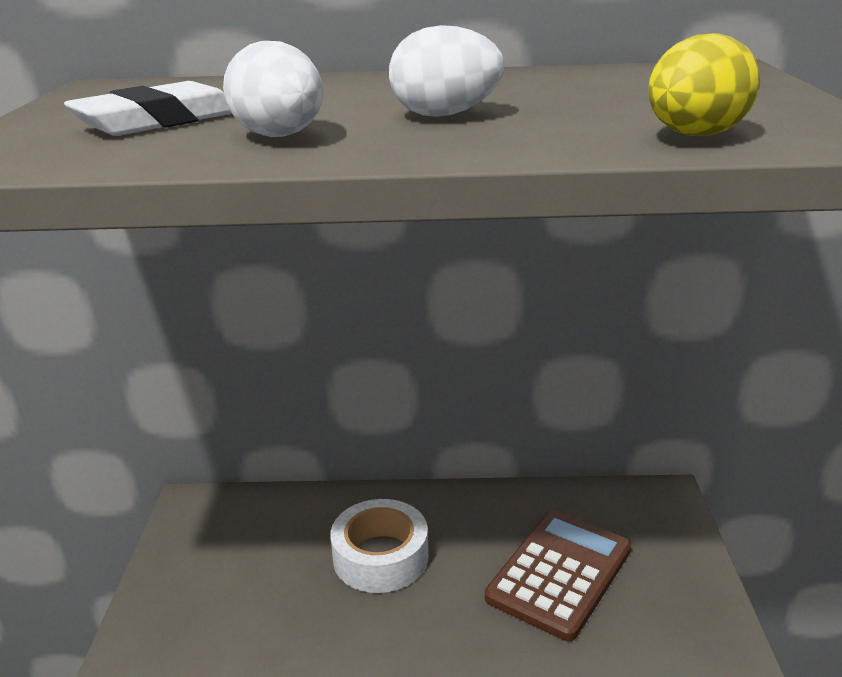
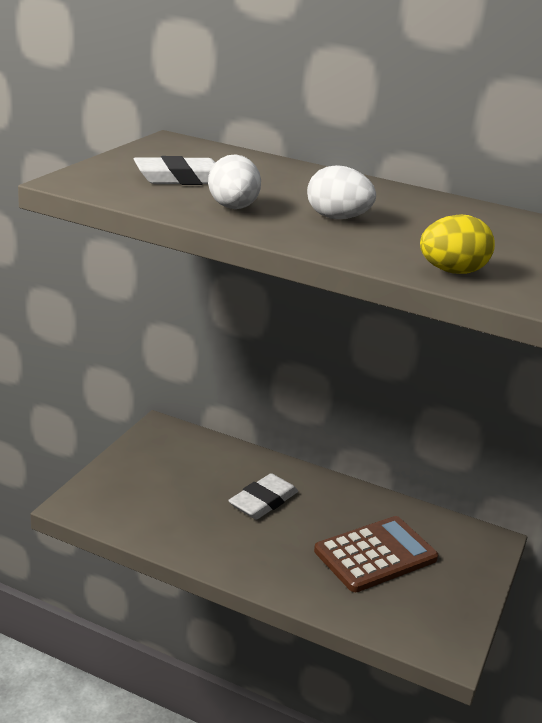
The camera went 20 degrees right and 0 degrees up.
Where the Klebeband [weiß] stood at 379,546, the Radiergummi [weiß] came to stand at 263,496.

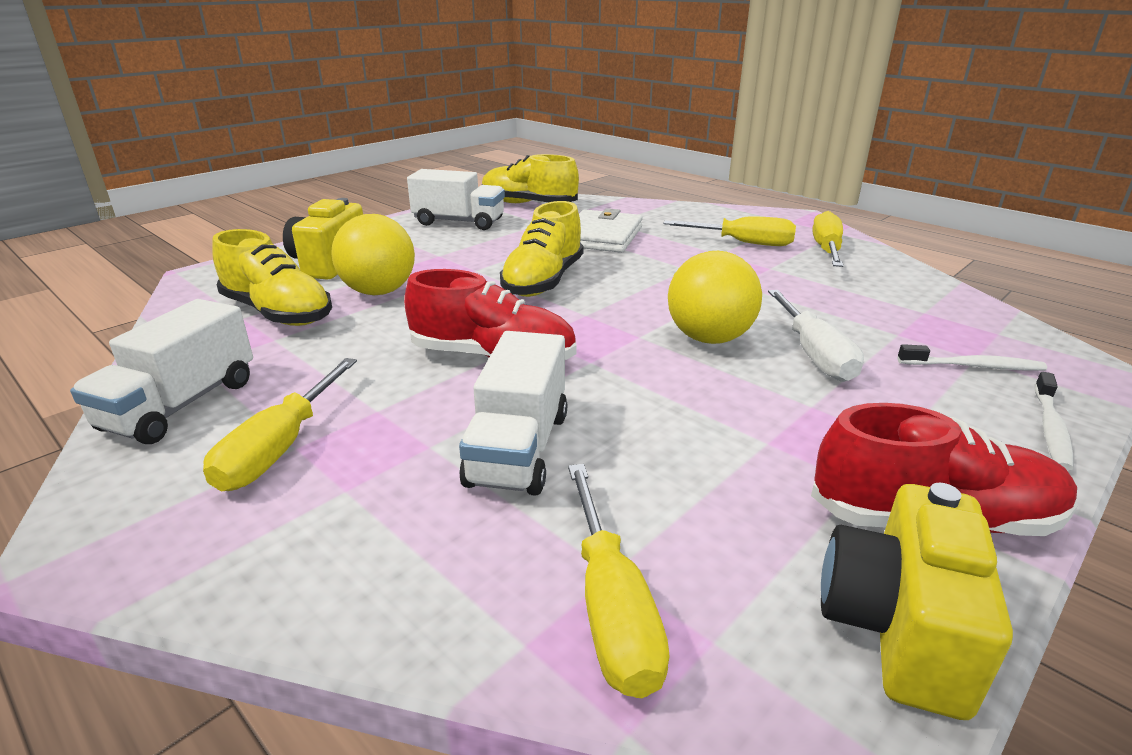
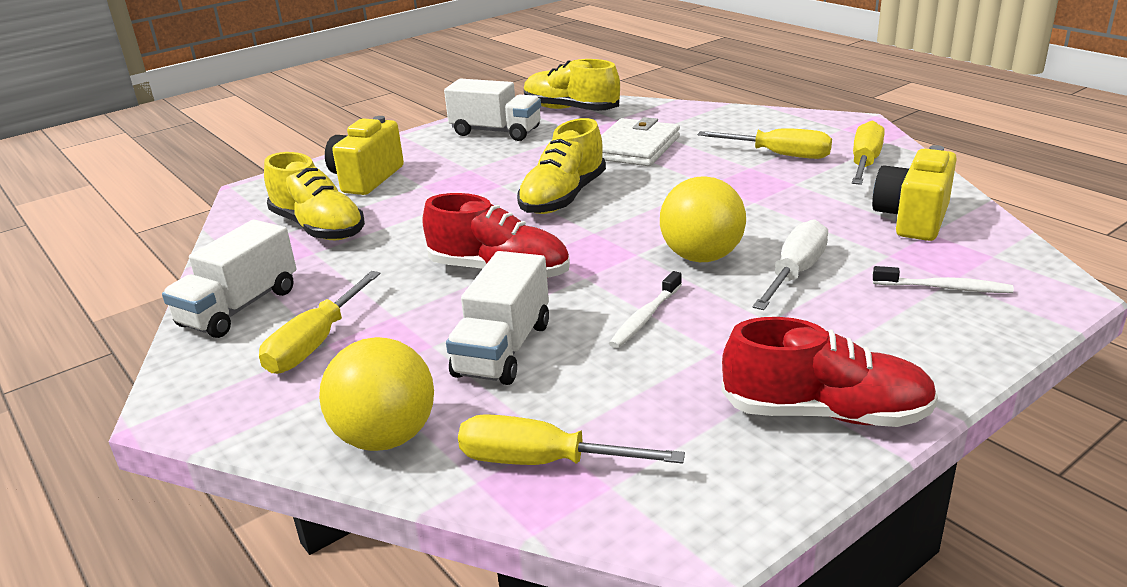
The camera went 10 degrees right and 0 degrees up.
The Ball [gelb] ended up elsewhere, having gone from 373,254 to 376,394.
The Kamera [gelb] ended up elsewhere, having gone from 917,601 to 914,193.
The Zahnbürste [weiß] ended up elsewhere, having gone from 1054,421 to 645,309.
The Schraubenzieher [gelb] at 619,581 ended up facing another way, 105 degrees clockwise from before.
The Schraubenzieher [weiß] at 816,336 ended up facing another way, 150 degrees counterclockwise from before.

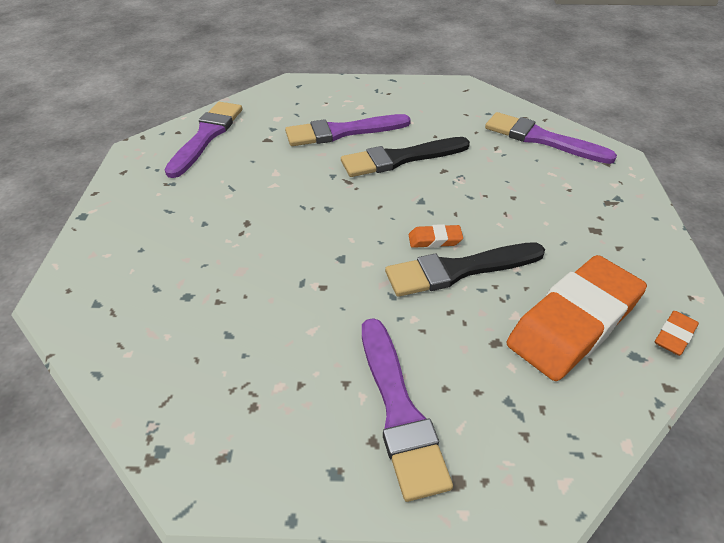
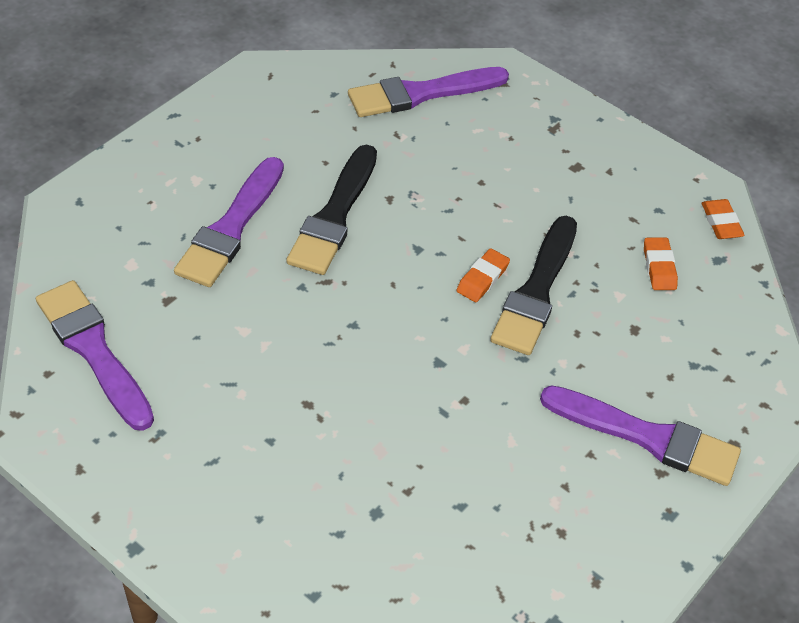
The camera went 55 degrees left and 5 degrees up.
The size of the Radiergummi [orange] at 577,318 changed by a factor of 0.40.

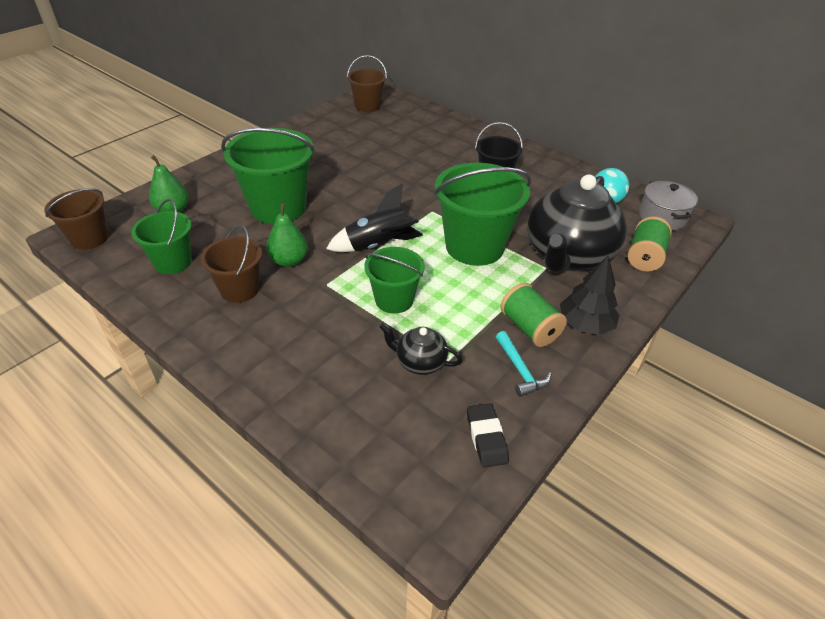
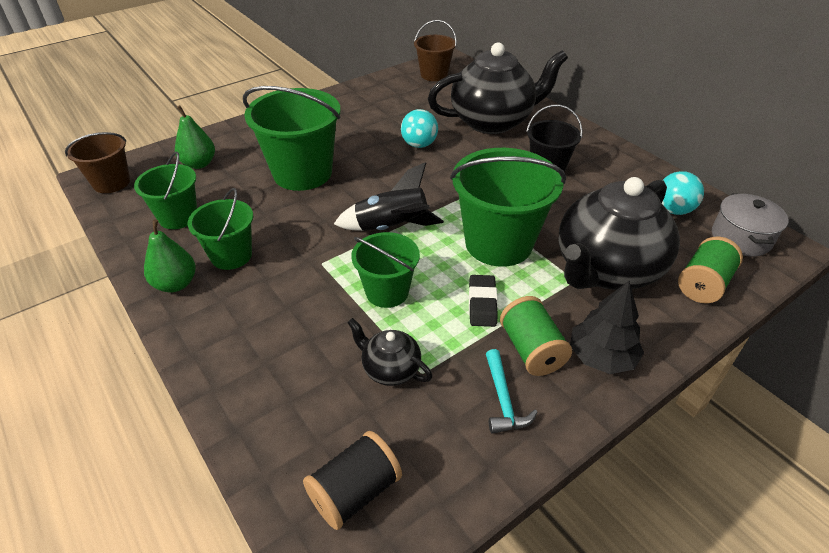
The camera went 15 degrees right and 0 degrees up.
The second view gained the Garnrolle [schwarz] at 352,480.
The second view gained the Ball [türkis] at 419,128.
The second view gained the Teekanne [schwarz] at 498,88.
The Birne [grün] ended up elsewhere, having gone from 287,235 to 170,255.
The Radiergummi [schwarz] ended up elsewhere, having gone from 488,435 to 483,301.
What was the Eimer [braun] at 231,264 turned into the Eimer [grün] at 220,229.

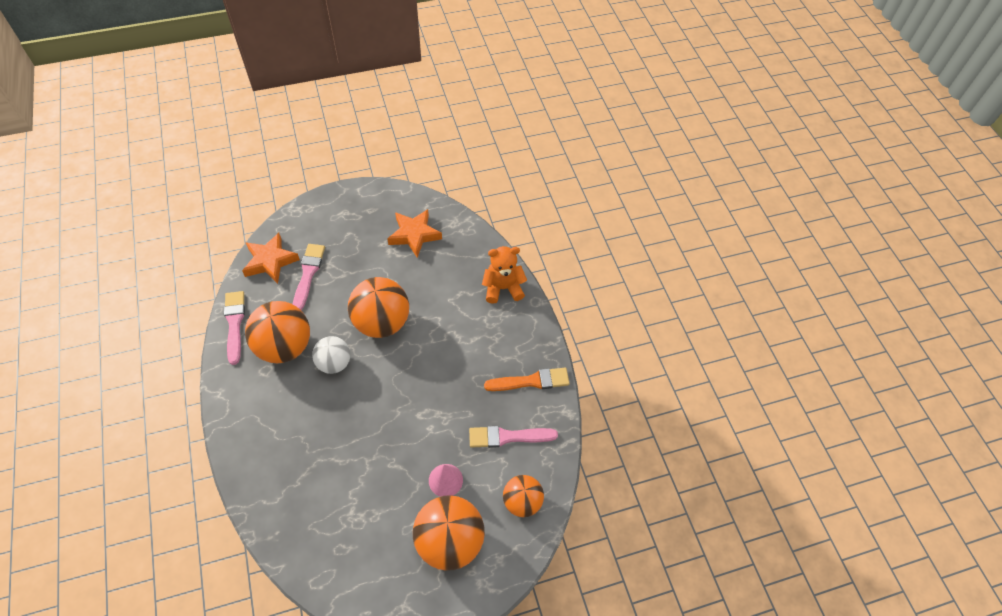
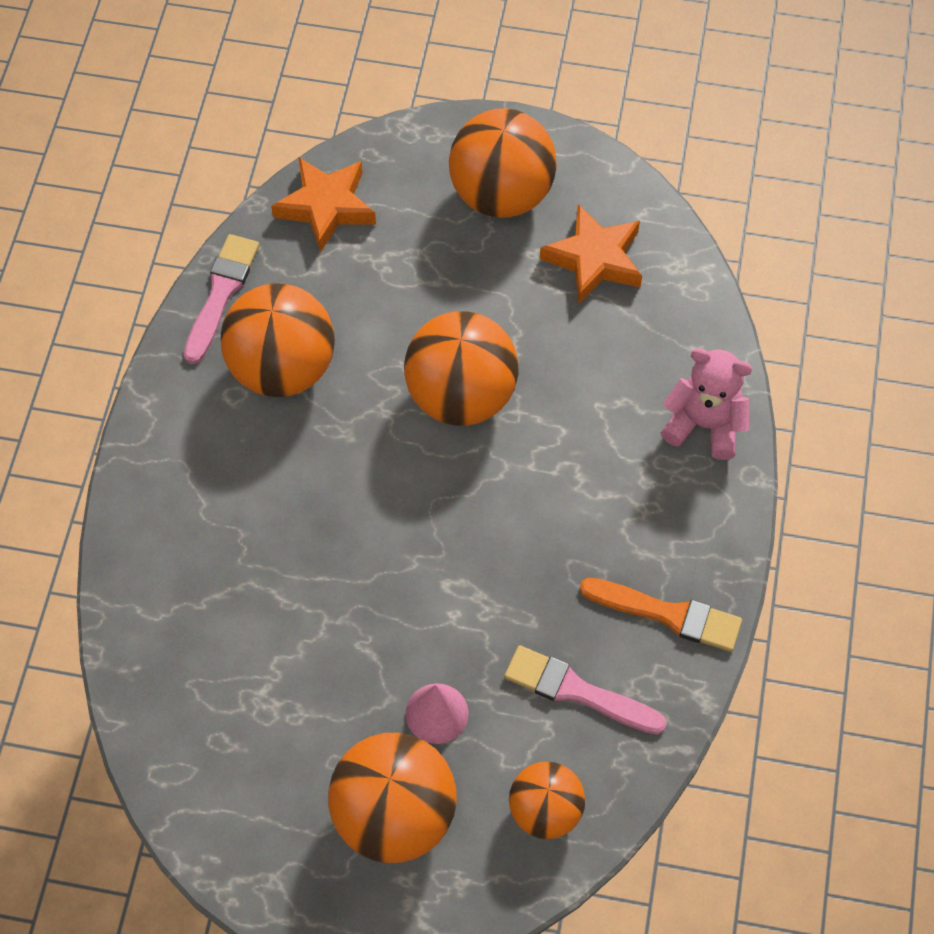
The camera went 30 degrees right and 5 degrees up.
The second view lost the Pinsel [rosa] at 309,277.
The second view lost the Ball [weiß] at 331,355.
The second view gained the Ball [orange] at 503,163.
What was the Teddybär [orange] at 504,275 turned into the Teddybär [rosa] at 706,404.

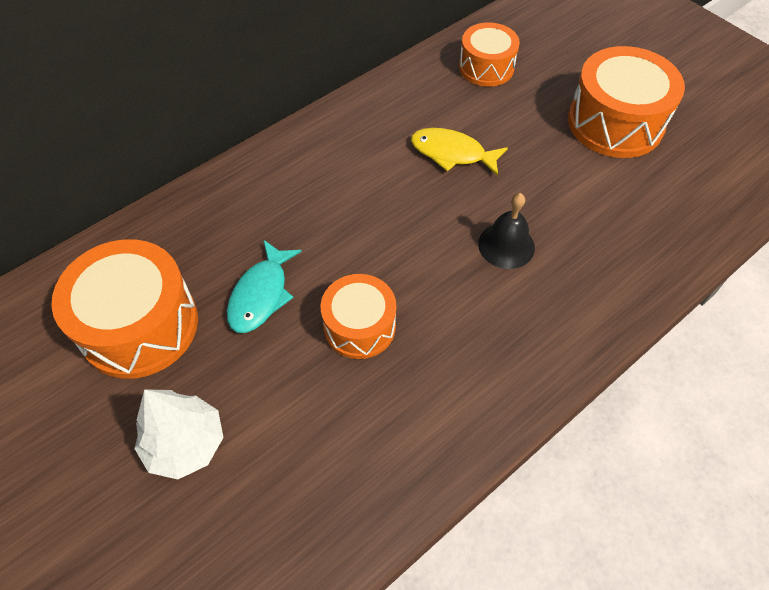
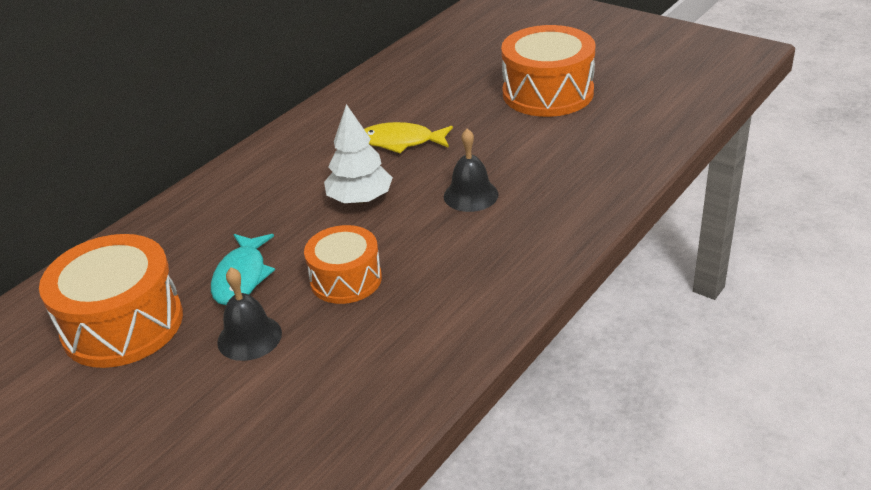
The camera went 10 degrees left and 20 degrees down.
The second view lost the Trommel [orange] at 489,55.
The second view gained the Glocke [schwarz] at 249,314.
The Baum [weiß] ended up elsewhere, having gone from 179,434 to 358,154.

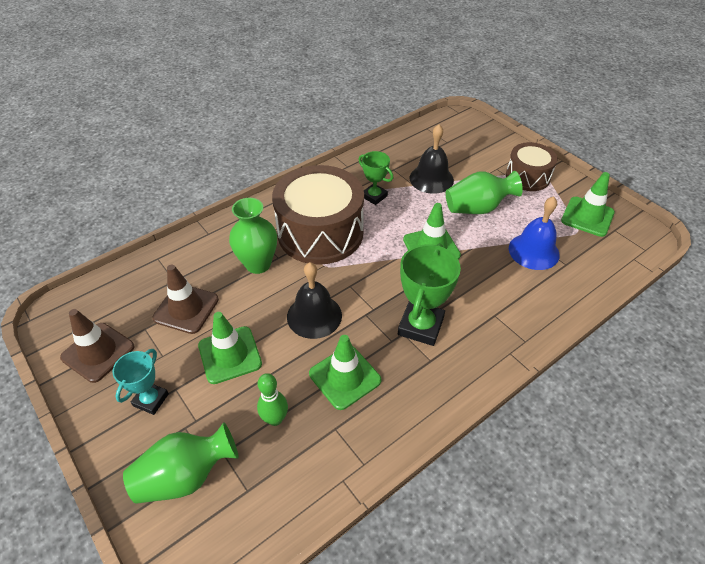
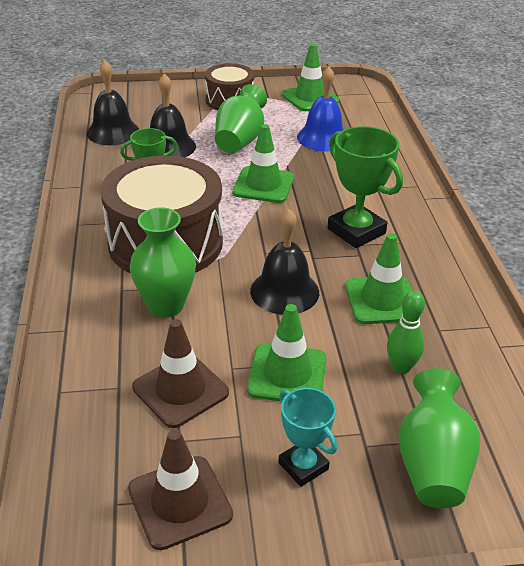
The camera went 60 degrees left and 10 degrees down.
The second view gained the Glocke [schwarz] at 113,102.

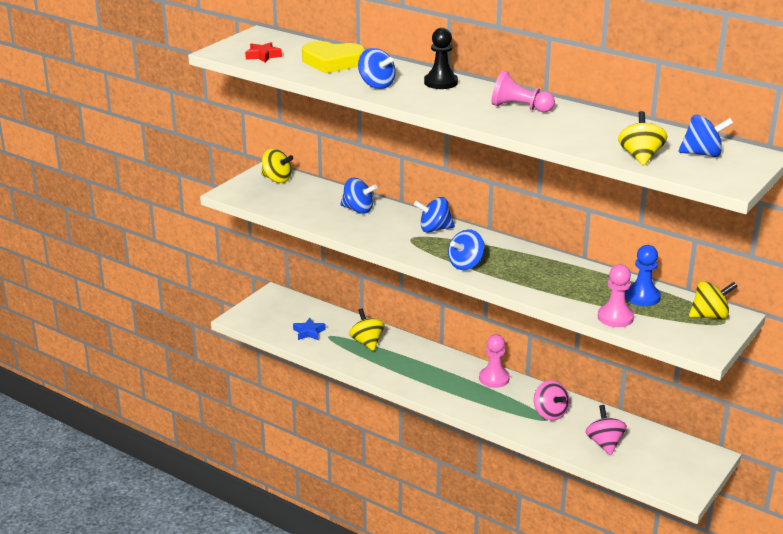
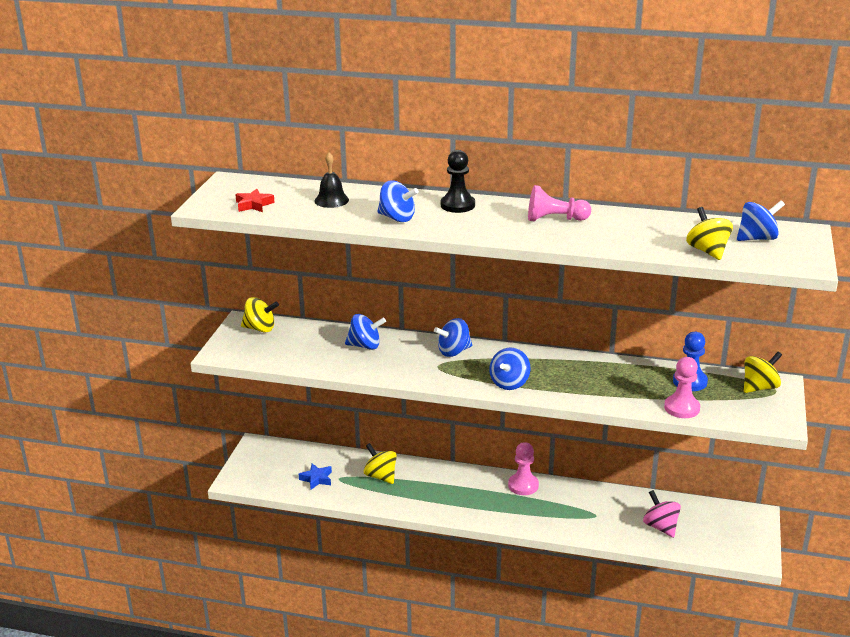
The camera went 20 degrees left and 0 degrees up.
The second view lost the Kreisel [rosa] at 551,400.
Where the Herz [gelb] stood at 333,57, the Glocke [schwarz] came to stand at 332,180.

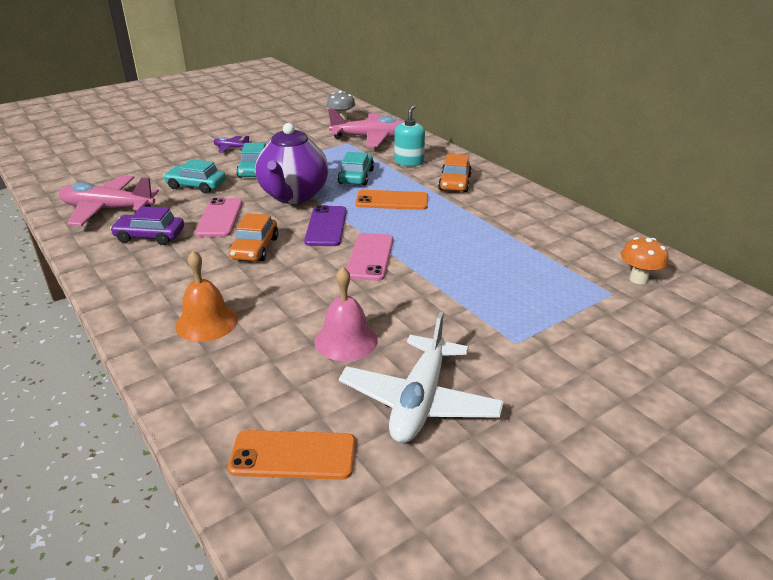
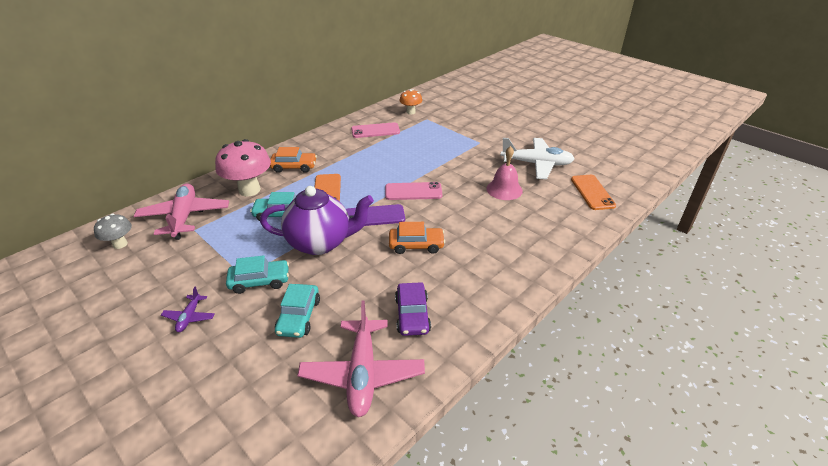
The camera went 100 degrees left and 5 degrees up.
The second view lost the Glocke [orange] at 207,296.
The Handy [rosa] ended up elsewhere, having gone from 219,217 to 375,130.
Where the Seifenspender [türkis] stood at 409,135, the Pilz [rosa] came to stand at 243,167.

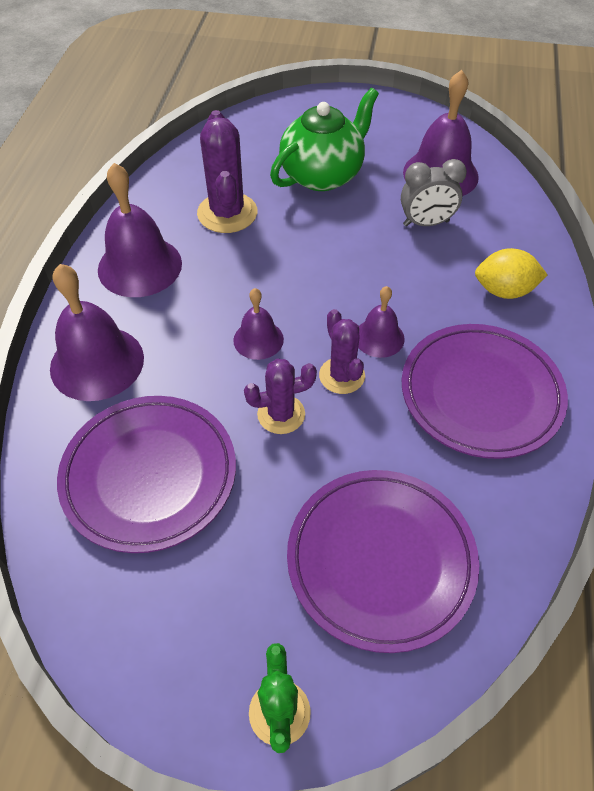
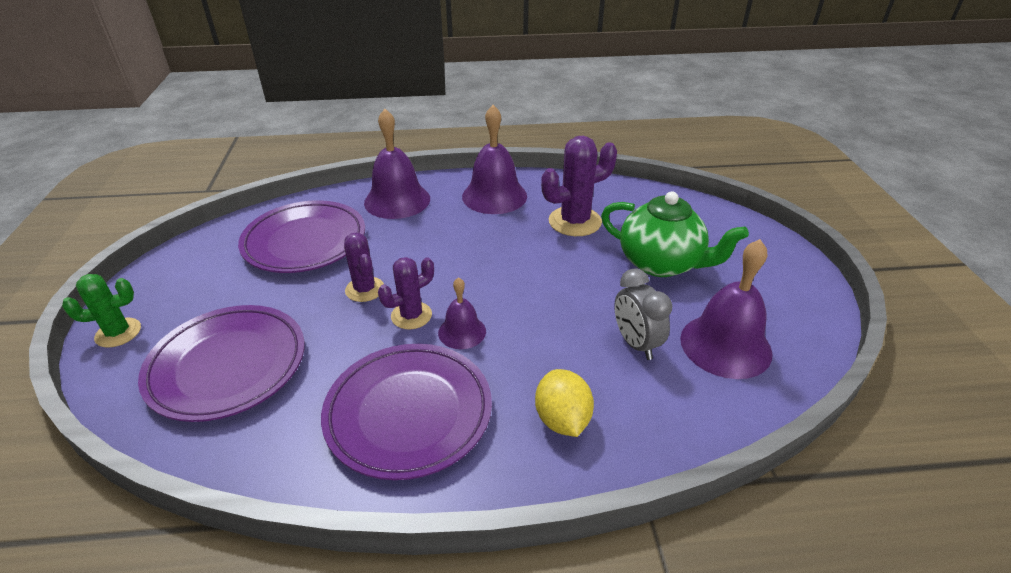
The camera went 75 degrees right and 15 degrees down.
The second view lost the Glocke [lila] at 258,324.

